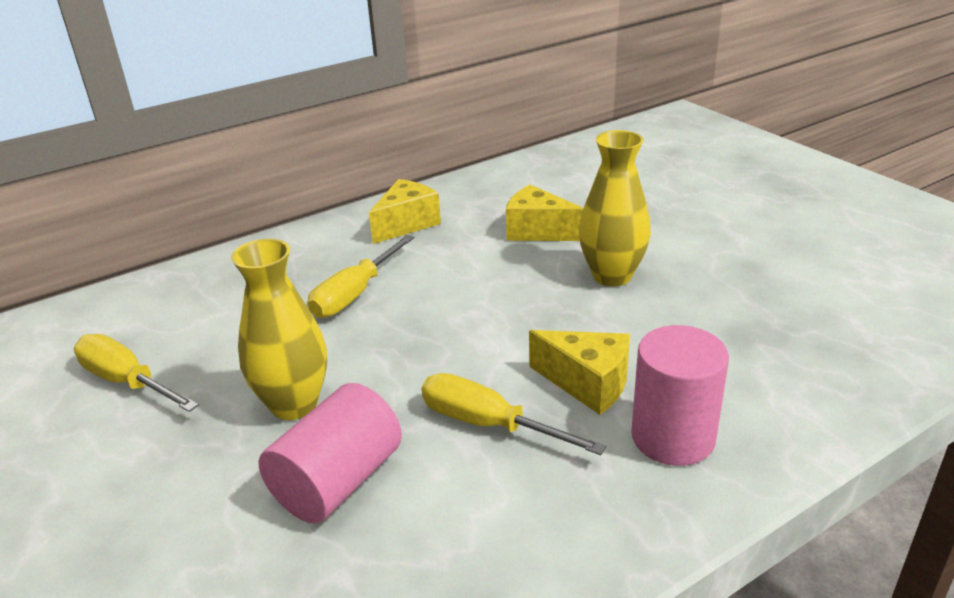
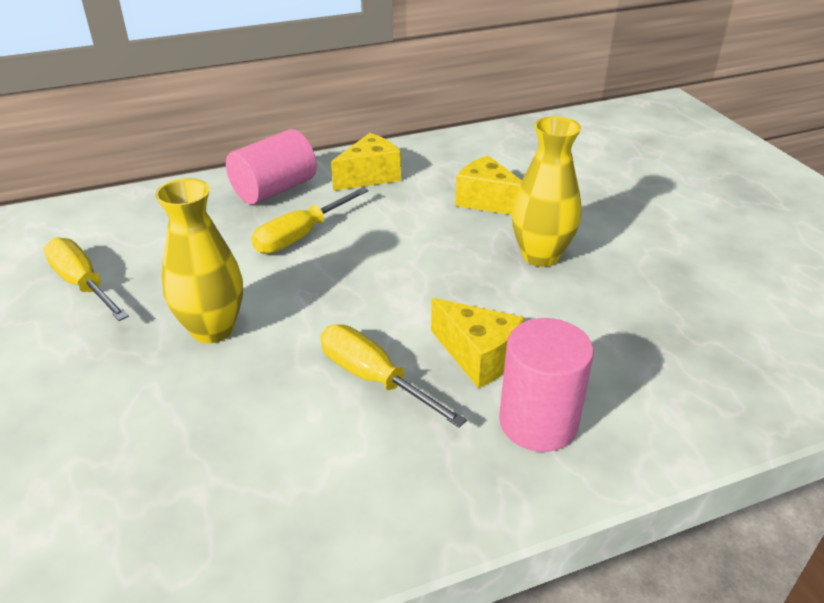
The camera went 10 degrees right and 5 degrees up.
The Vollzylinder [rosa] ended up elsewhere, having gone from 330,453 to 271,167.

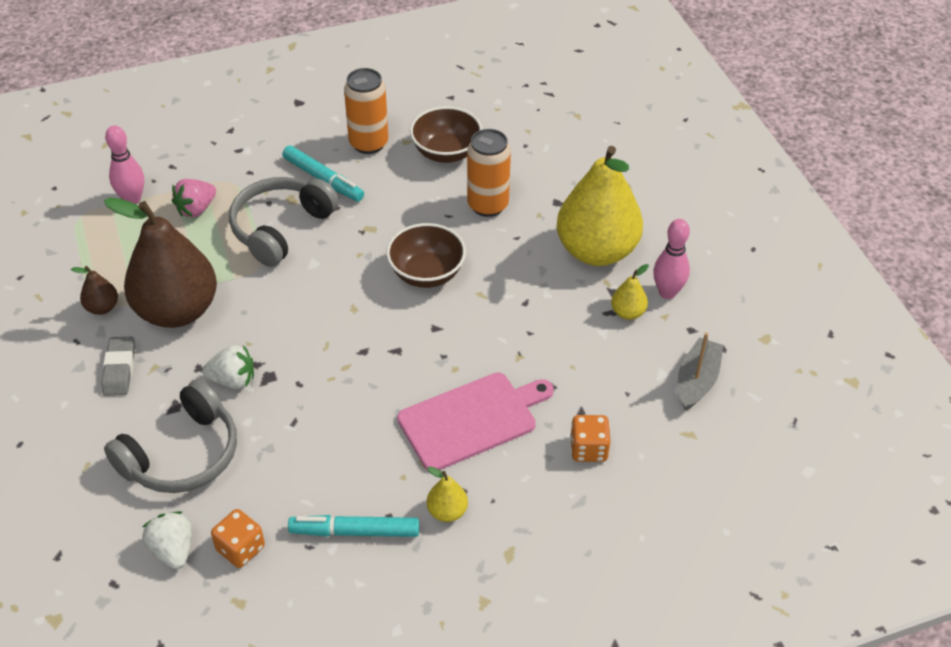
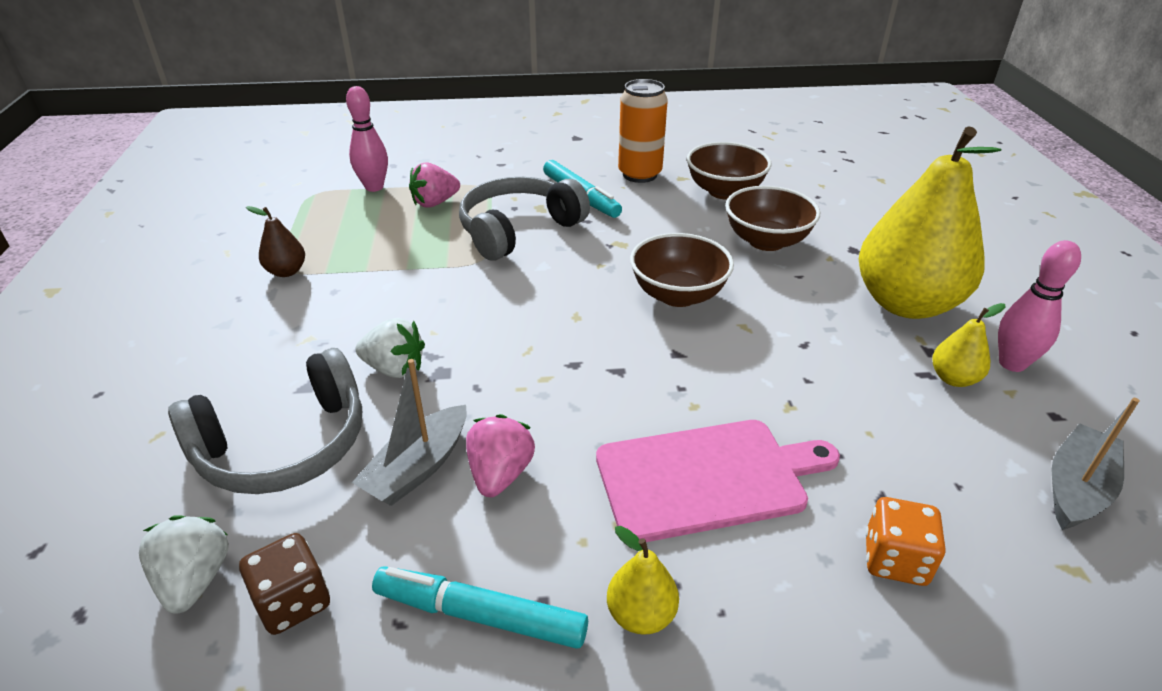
The camera went 15 degrees right and 10 degrees down.
The second view lost the Radiergummi [grau] at 118,366.
The second view lost the Birne [braun] at 160,263.
The second view gained the Boot [grau] at 409,432.
The second view gained the Erdbeere [rosa] at 500,455.
Where the Dose [orange] stood at 489,173, the Schüssel [braun] came to stand at 772,218.
What was the Spielwürfel [orange] at 238,538 turned into the Spielwürfel [braun] at 284,584.

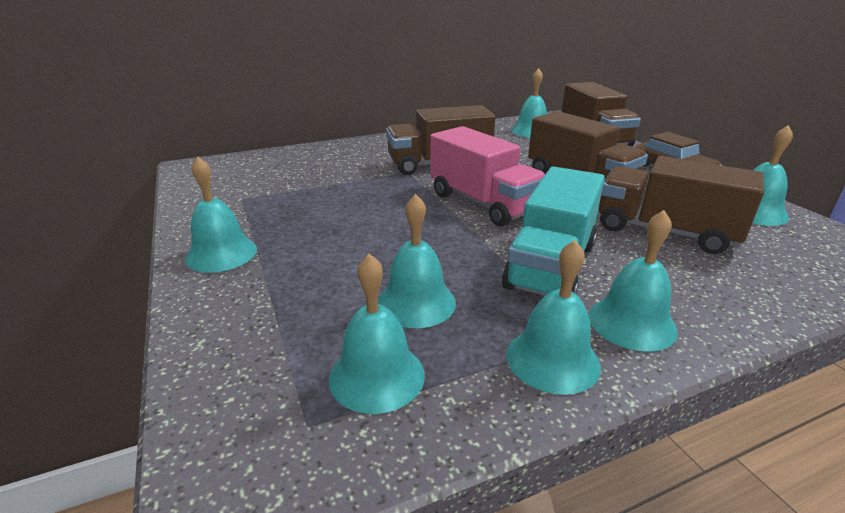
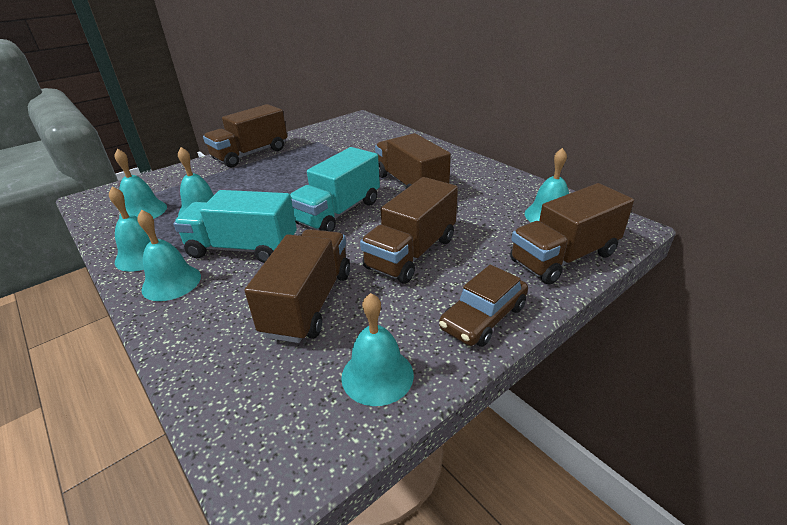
The camera went 75 degrees right and 5 degrees up.
Where the Glocke [türkis] stood at 221,214, the Lastwagen [braun] came to stand at 245,135.
What was the Lastwagen [rosa] at 487,176 turned into the Lastwagen [türkis] at 335,189.

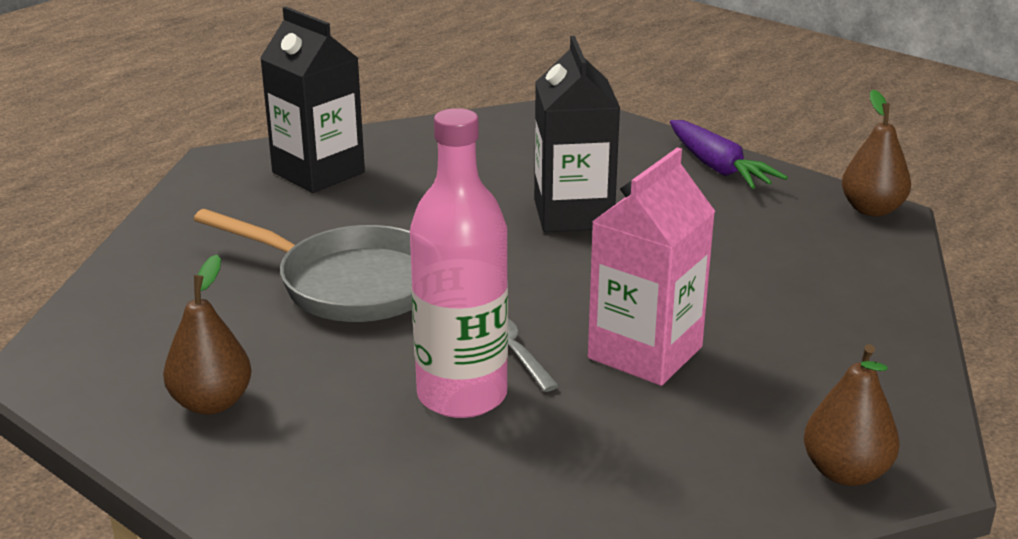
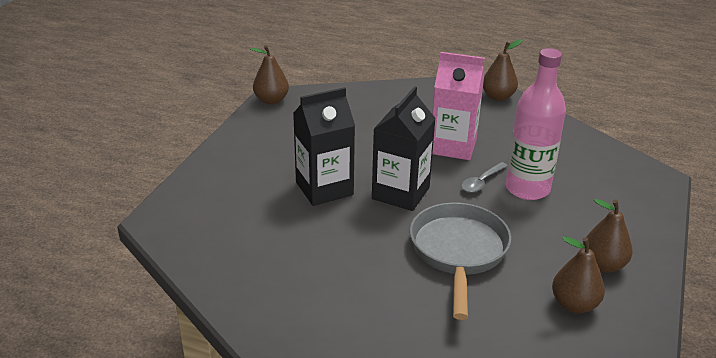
The camera went 110 degrees left and 5 degrees up.
The second view lost the Karotte [lila] at 729,154.
The second view gained the Birne [braun] at 578,274.
The Getränkekarton [schwarz] ended up elsewhere, having gone from 312,100 to 404,148.

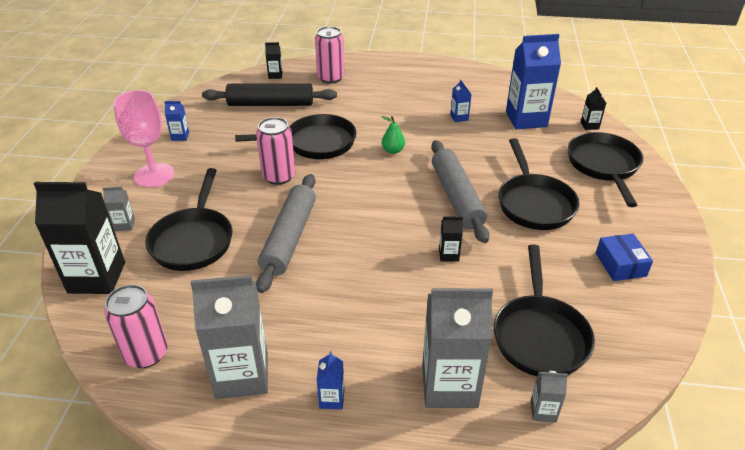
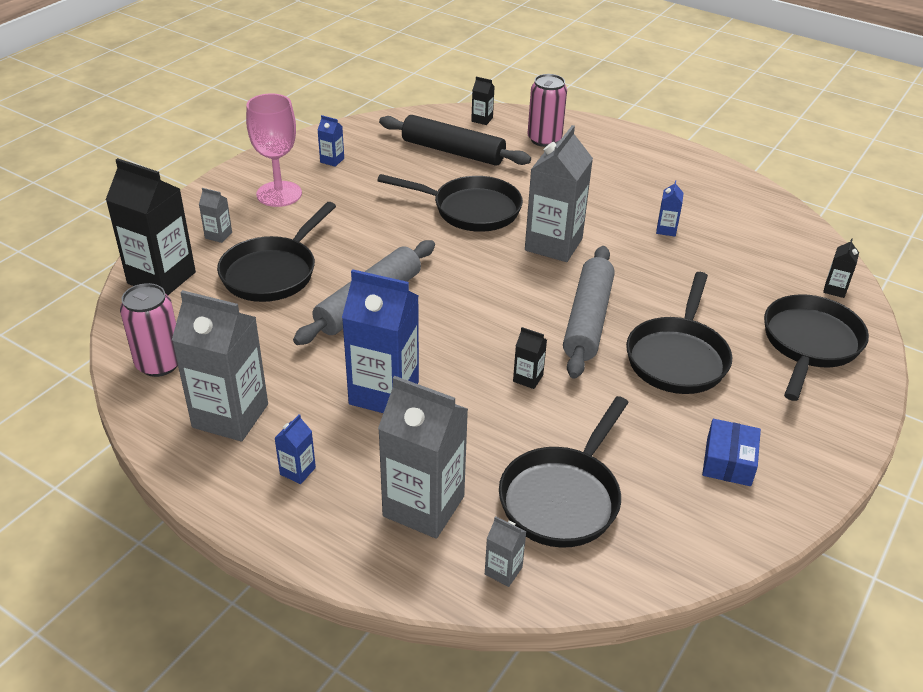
The camera went 25 degrees right and 0 degrees up.
The second view lost the Dose [rosa] at 275,151.
The Getränkekarton [blau] ended up elsewhere, having gone from 533,81 to 380,341.
Where the Birne [grün] stood at 393,135, the Getränkekarton [grau] came to stand at 559,193.

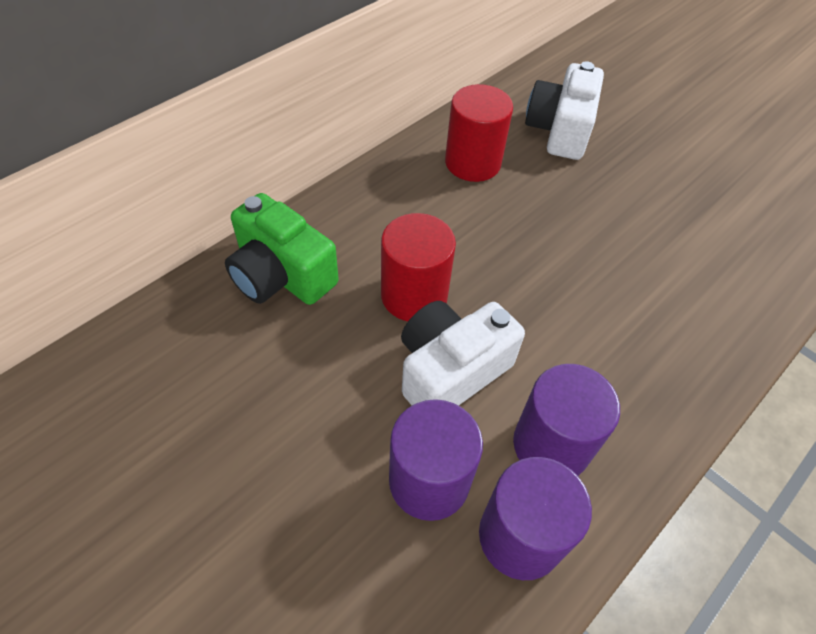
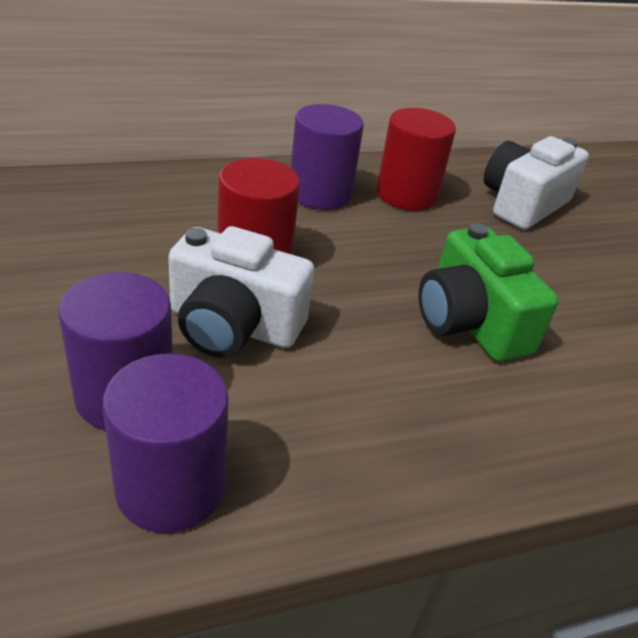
The camera went 25 degrees right and 15 degrees down.
The Kamera [grün] ended up elsewhere, having gone from 282,249 to 489,292.
The Vollzylinder [lila] ended up elsewhere, having gone from 566,420 to 327,157.
The Kamera [weiß] at 463,353 ended up facing another way, 150 degrees counterclockwise from before.

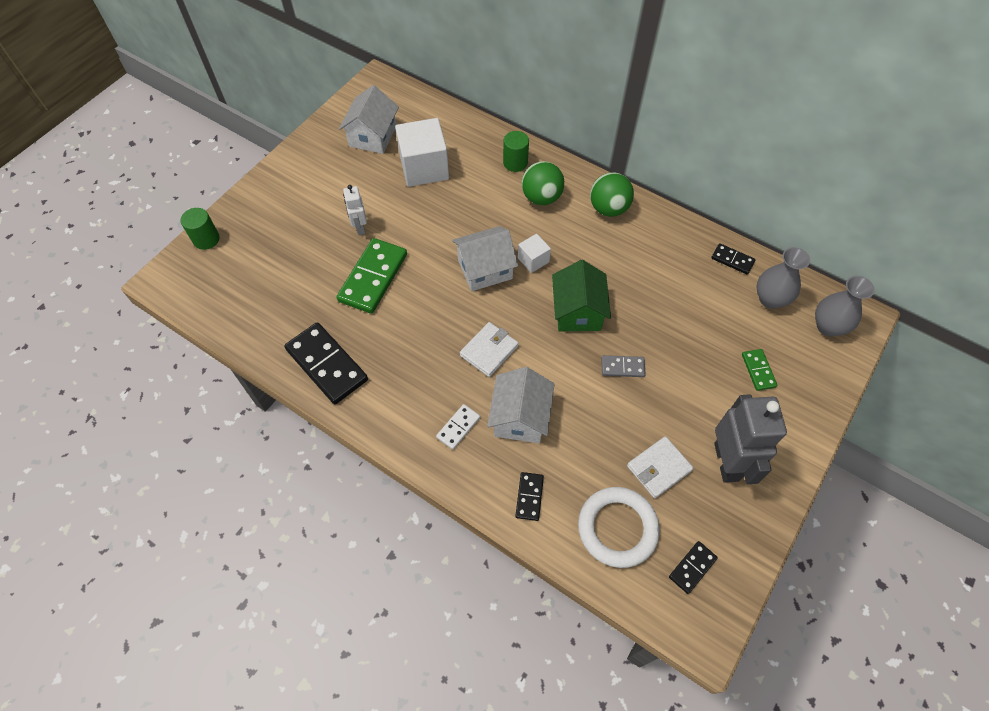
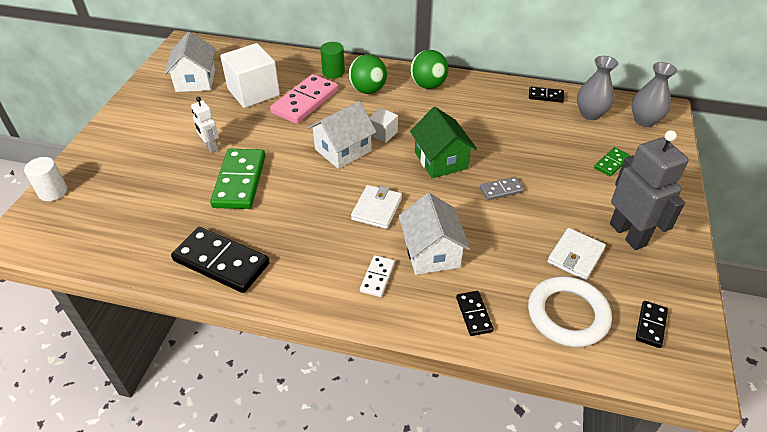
The camera went 20 degrees left and 15 degrees down.
The second view gained the Dominostein [rosa] at 304,99.
What was the Vollzylinder [grün] at 200,229 turned into the Vollzylinder [weiß] at 45,179.
The Dominostein [grün] at 759,370 ended up facing another way, 75 degrees clockwise from before.

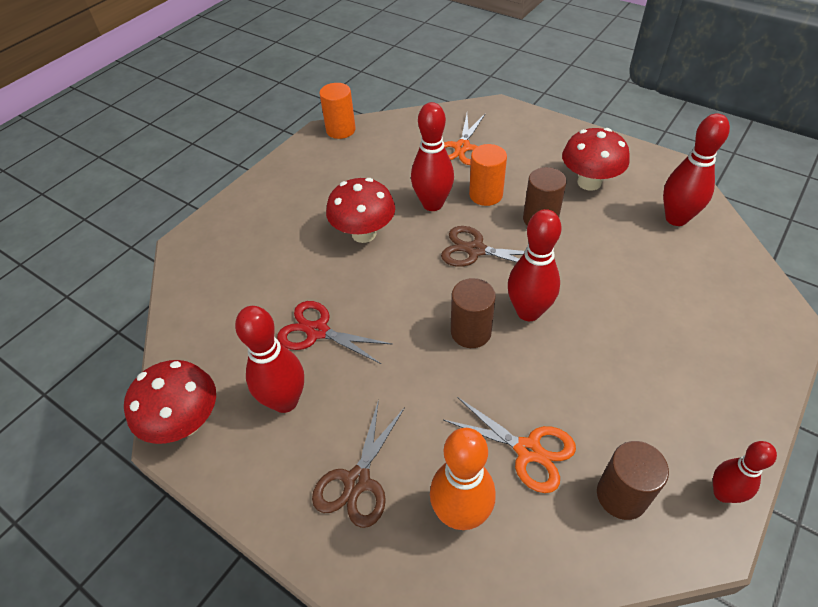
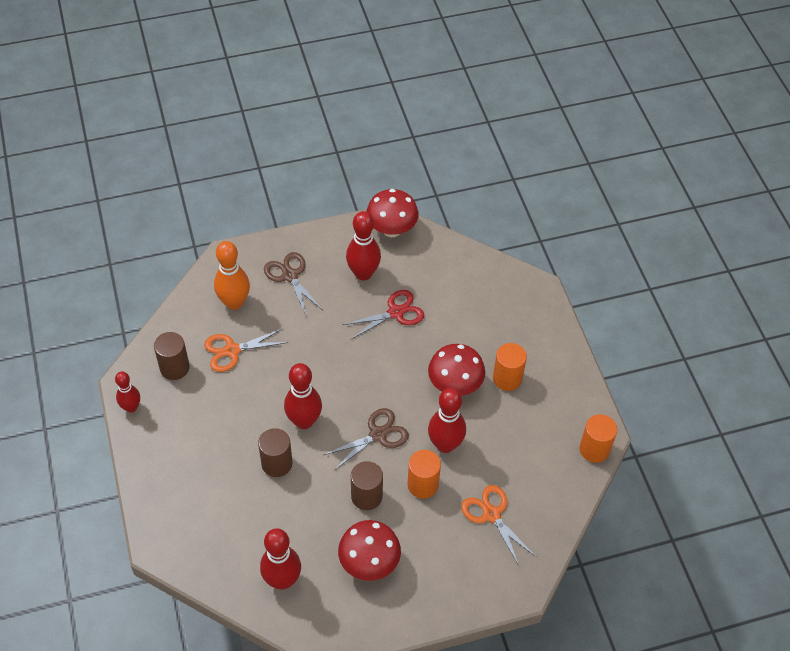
The camera went 125 degrees right and 5 degrees up.
The second view gained the Vollzylinder [orange] at 510,367.
The Vollzylinder [braun] ended up elsewhere, having gone from 473,313 to 275,452.

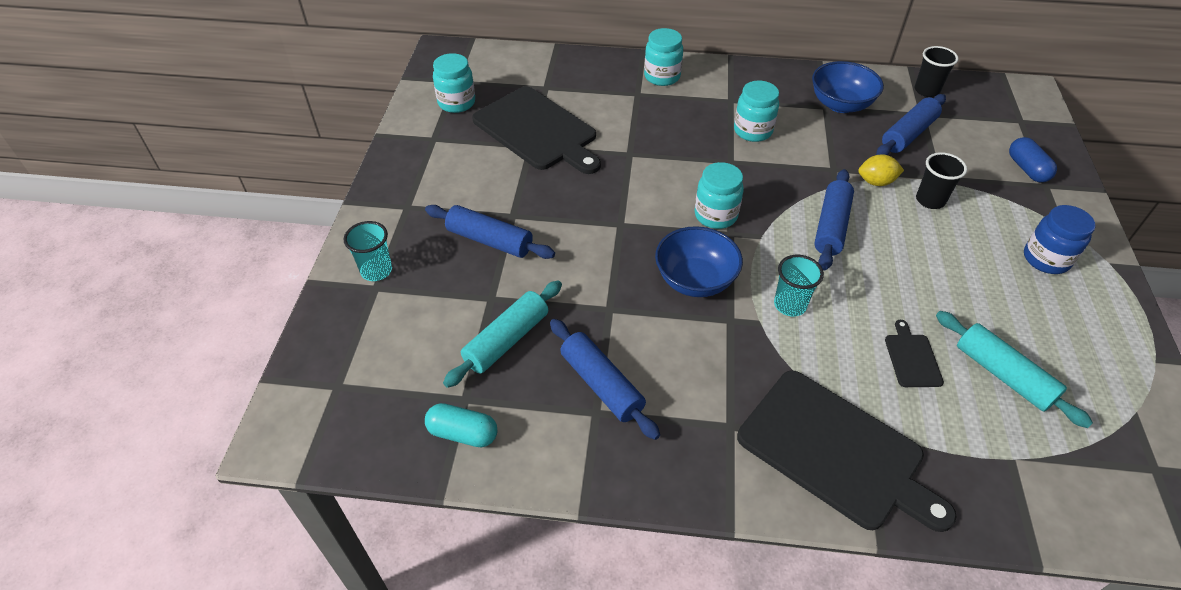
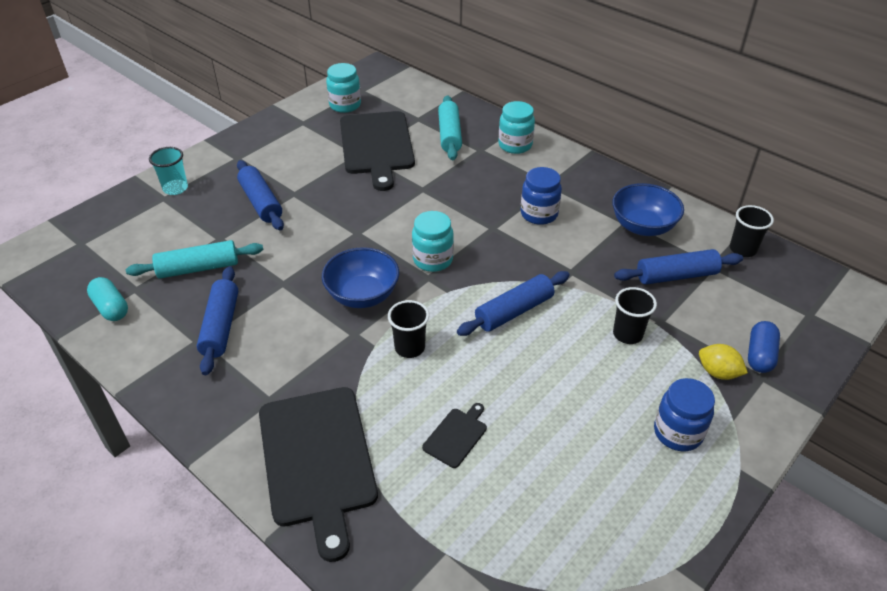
The camera went 35 degrees right and 5 degrees down.
The Zitrone [gelb] ended up elsewhere, having gone from 881,170 to 723,362.
The Nudelholz [türkis] ended up elsewhere, having gone from 1014,369 to 450,127.
What was the Einmachglas [türkis] at 756,111 turned into the Einmachglas [blau] at 541,196.
What was the Becher [türkis] at 799,285 turned into the Becher [schwarz] at 408,329.

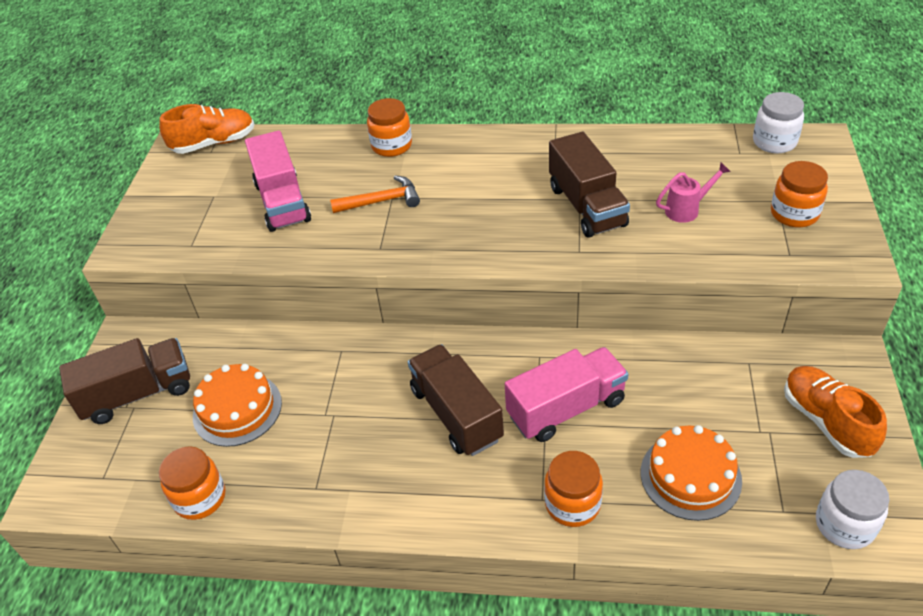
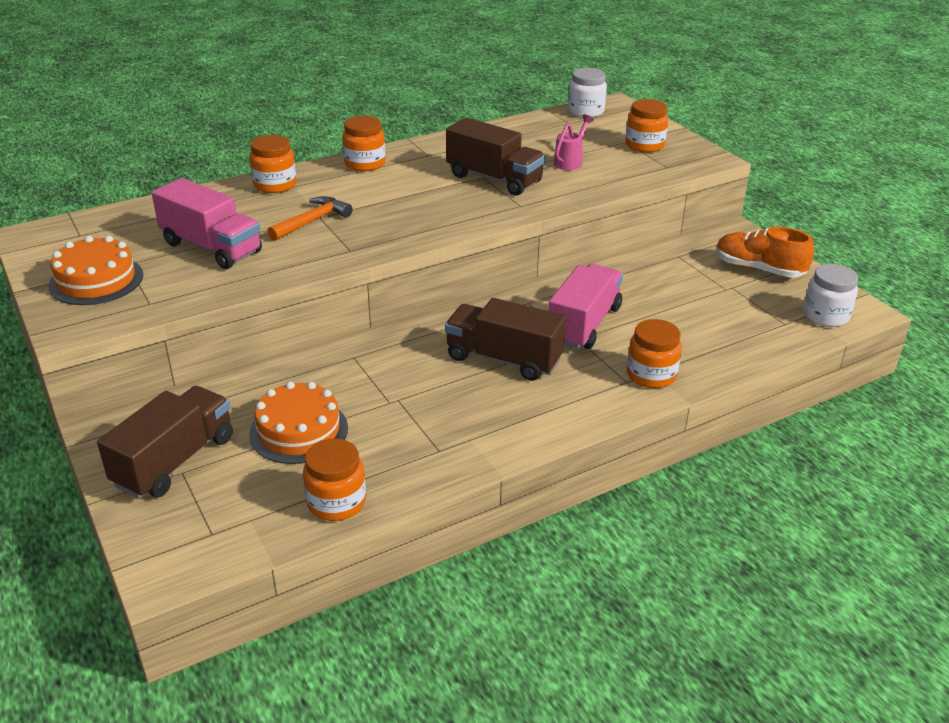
The camera went 40 degrees left and 10 degrees down.
The second view lost the Schuh [orange] at 207,129.
The second view gained the Einmachglas [orange] at 363,143.
The Kuchen [orange] ended up elsewhere, having gone from 691,473 to 95,270.

